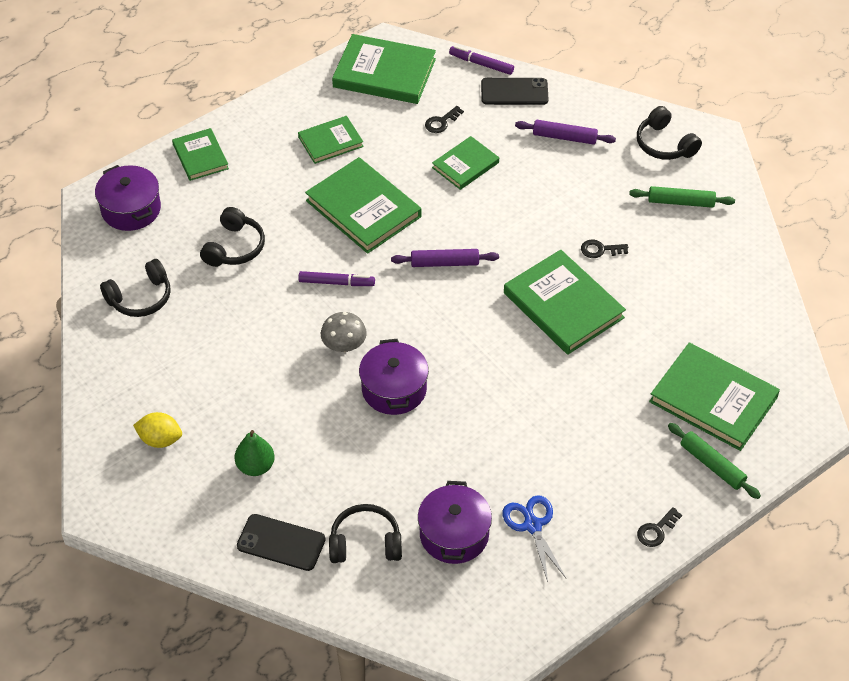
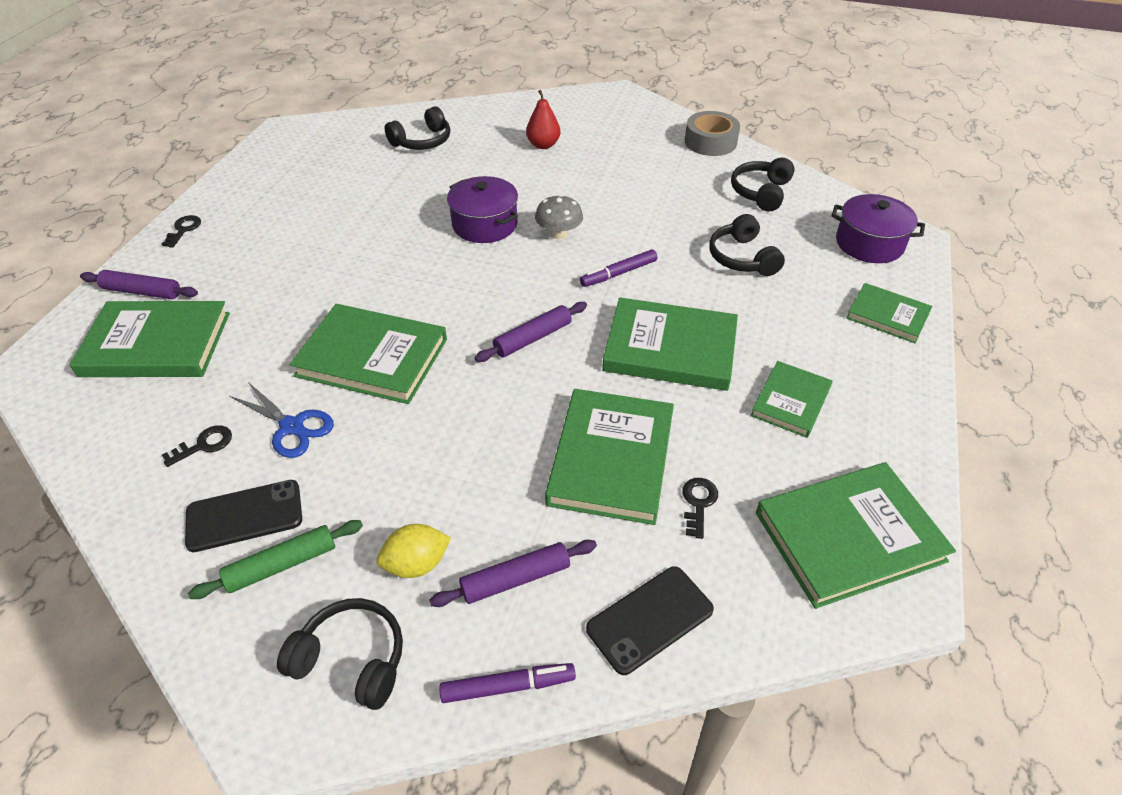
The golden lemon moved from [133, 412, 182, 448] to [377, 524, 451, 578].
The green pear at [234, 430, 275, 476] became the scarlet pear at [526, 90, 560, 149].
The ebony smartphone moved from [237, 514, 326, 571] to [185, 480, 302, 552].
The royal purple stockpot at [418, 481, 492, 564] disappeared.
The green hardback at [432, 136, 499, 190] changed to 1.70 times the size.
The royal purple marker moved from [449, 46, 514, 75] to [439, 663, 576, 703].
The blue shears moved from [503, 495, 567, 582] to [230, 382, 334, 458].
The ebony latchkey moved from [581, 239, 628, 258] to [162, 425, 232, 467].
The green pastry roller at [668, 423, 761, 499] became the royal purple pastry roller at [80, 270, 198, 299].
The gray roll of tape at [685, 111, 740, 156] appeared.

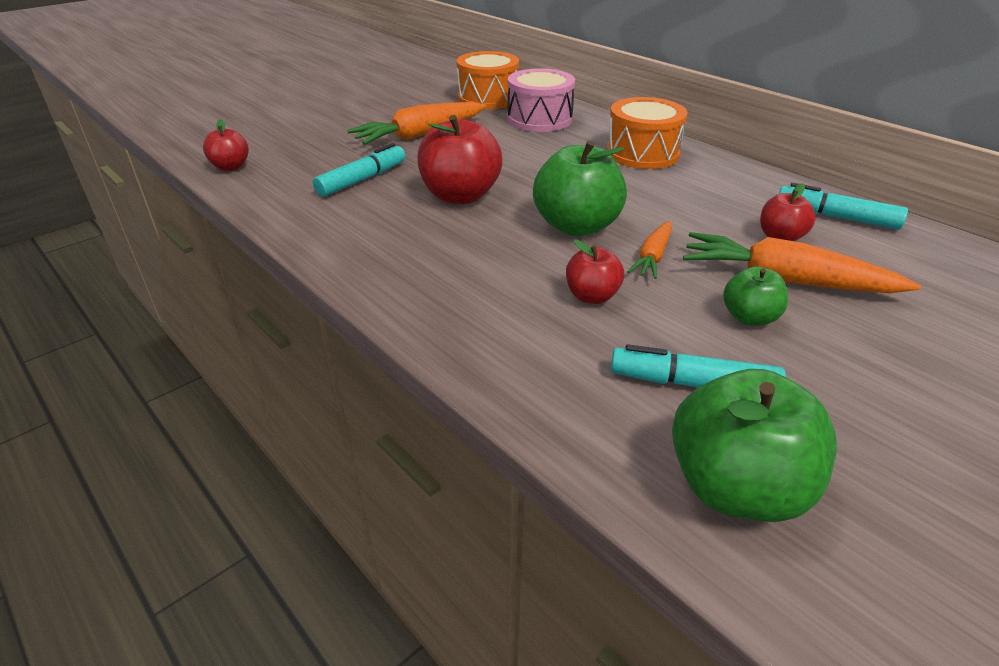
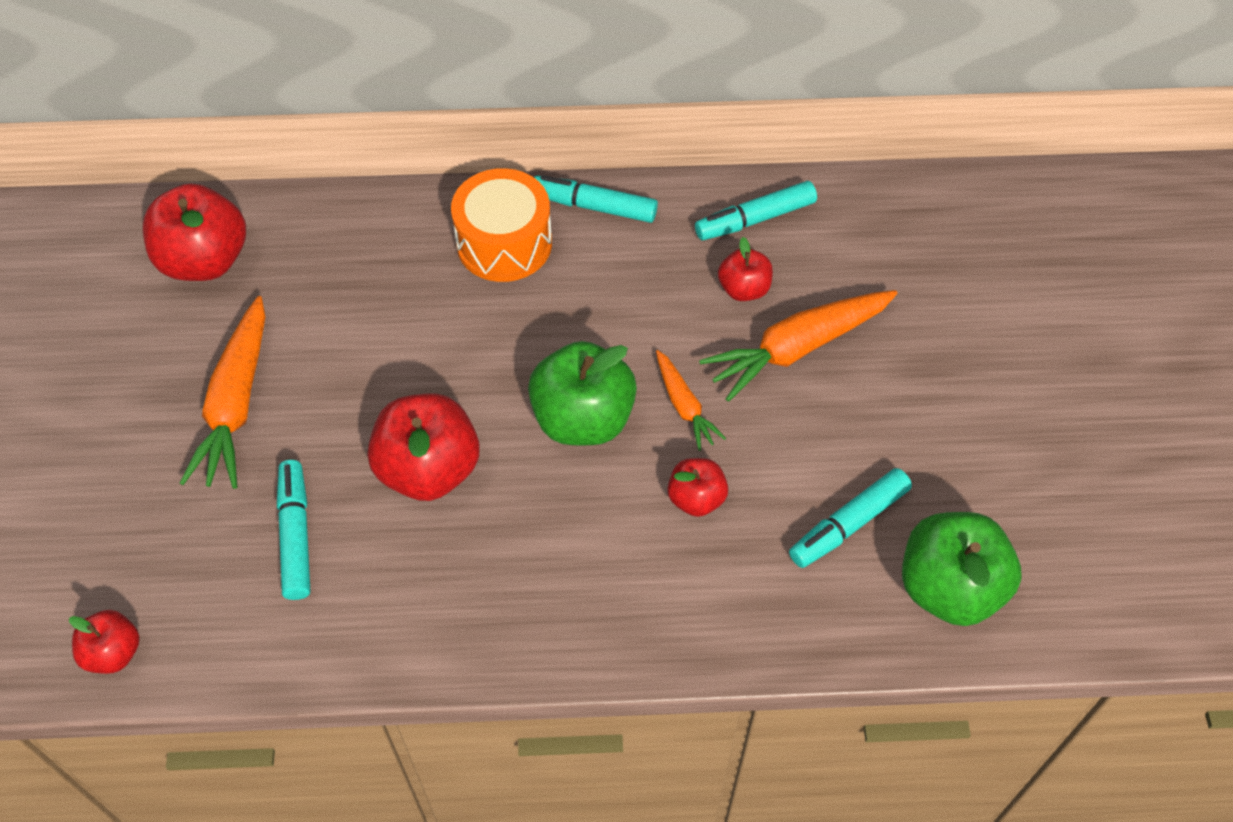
The orange drum at [456, 51, 519, 109] was replaced by the scarlet apple fruit at [143, 183, 246, 281].
The pink drum at [508, 68, 575, 132] disappeared.
The green apple fruit at [723, 266, 788, 326] disappeared.
The teal marker at [534, 175, 658, 223] appeared.

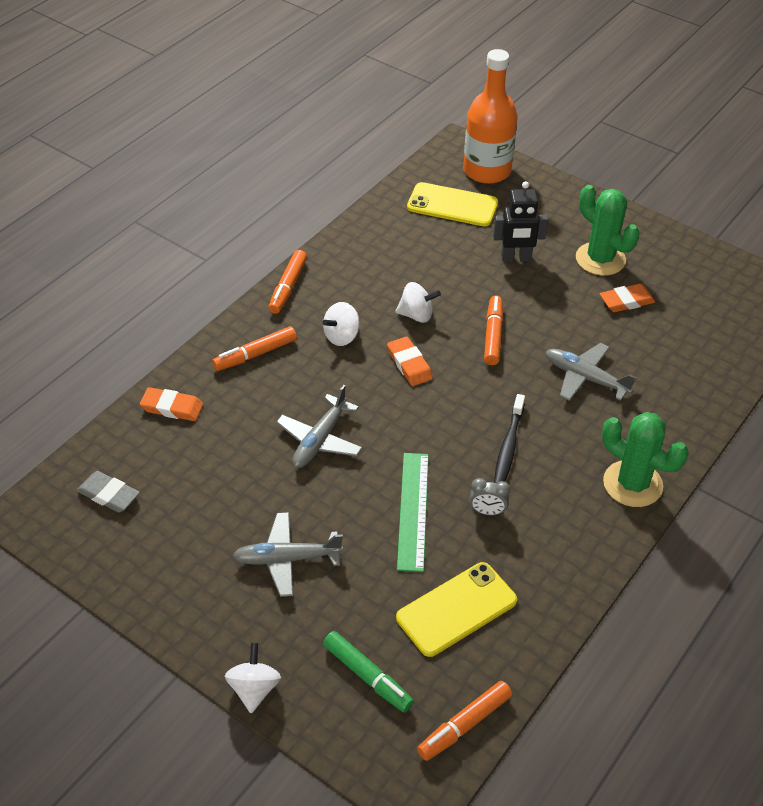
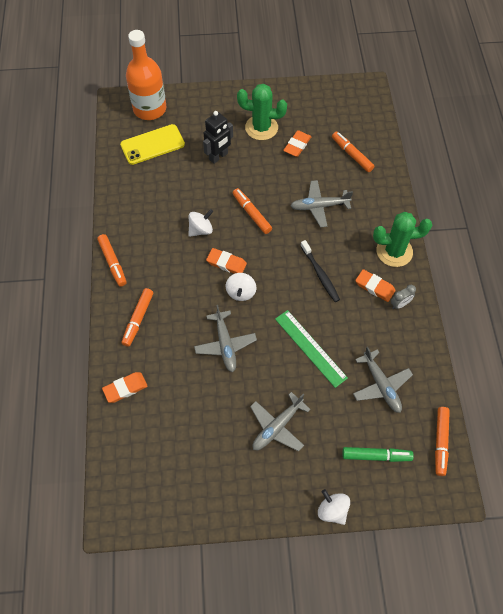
The gray pencil eraser at [77, 471, 140, 513] disappeared.
The snow-white spinning top moved from [323, 302, 360, 346] to [226, 273, 256, 301].
The golden smartphone at [396, 562, 517, 657] was replaced by the gray aeroplane at [353, 347, 413, 413].
The gray clock moved from [469, 478, 510, 515] to [391, 285, 416, 309].
The orange marker at [332, 132, 375, 172] appeared.
The orange pencil eraser at [355, 269, 396, 302] appeared.

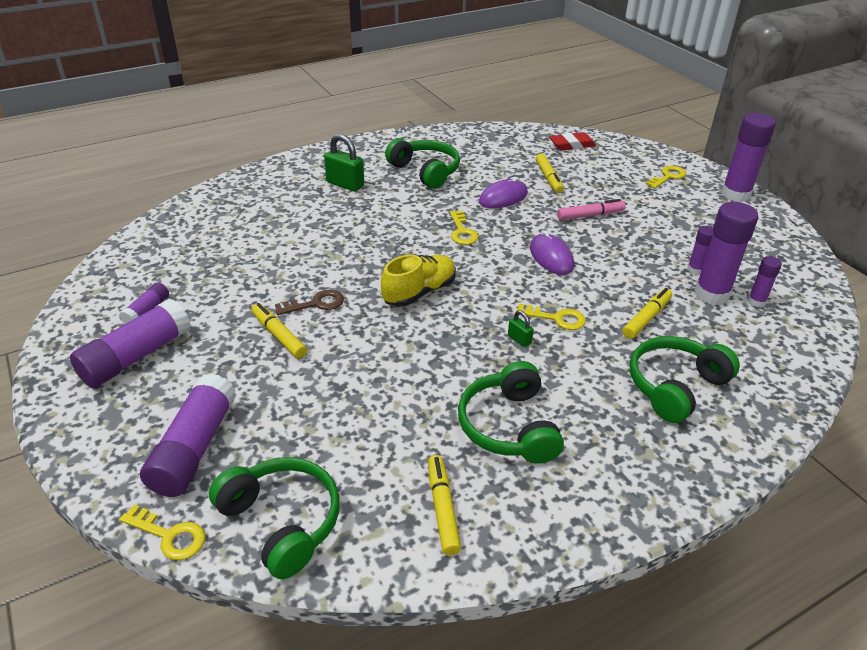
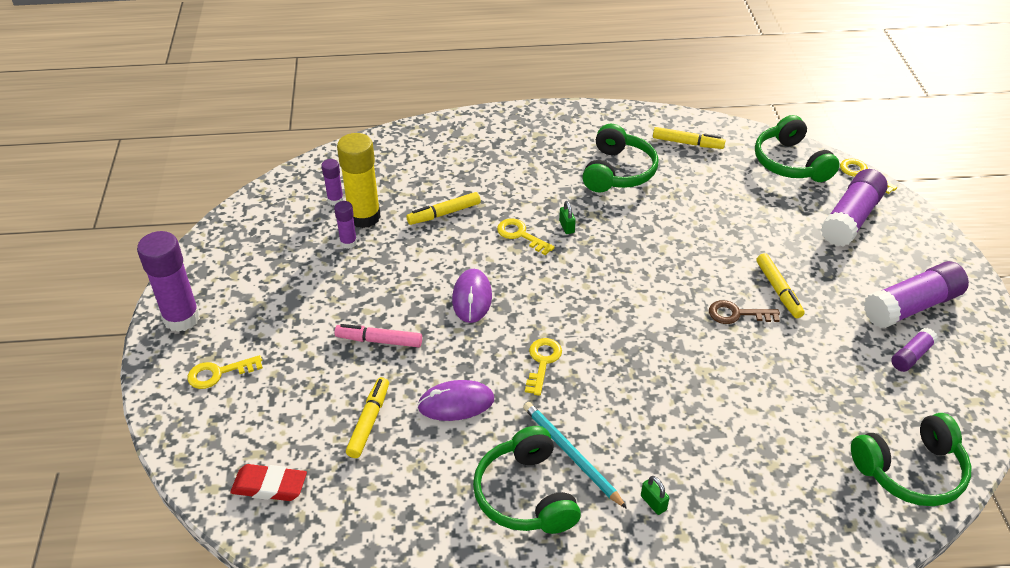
The green padlock at [324, 134, 364, 192] changed to 0.51 times the size.
The golden lace-up shoe at [381, 254, 456, 307] disappeared.
The golden marker at [428, 455, 461, 555] turned 90 degrees counterclockwise.
The green headphones moved from [630, 336, 740, 423] to [851, 413, 972, 506].
The royal purple stick of glue at [694, 202, 759, 305] became the golden stick of glue at [337, 133, 381, 228].
The teal lead pencil at [523, 402, 627, 509] appeared.

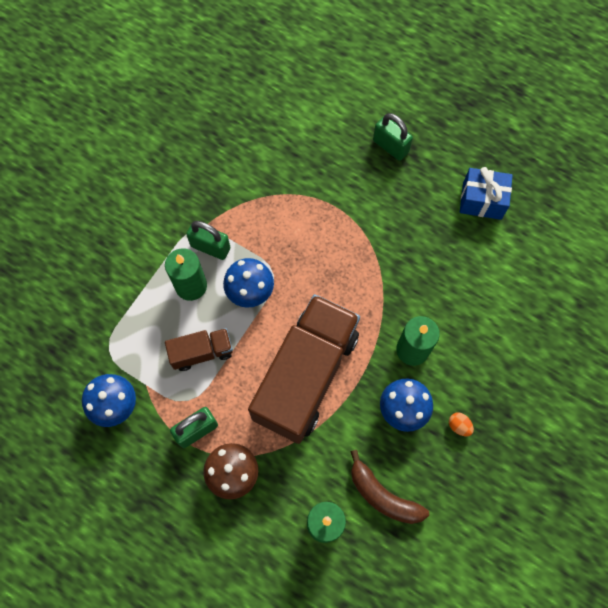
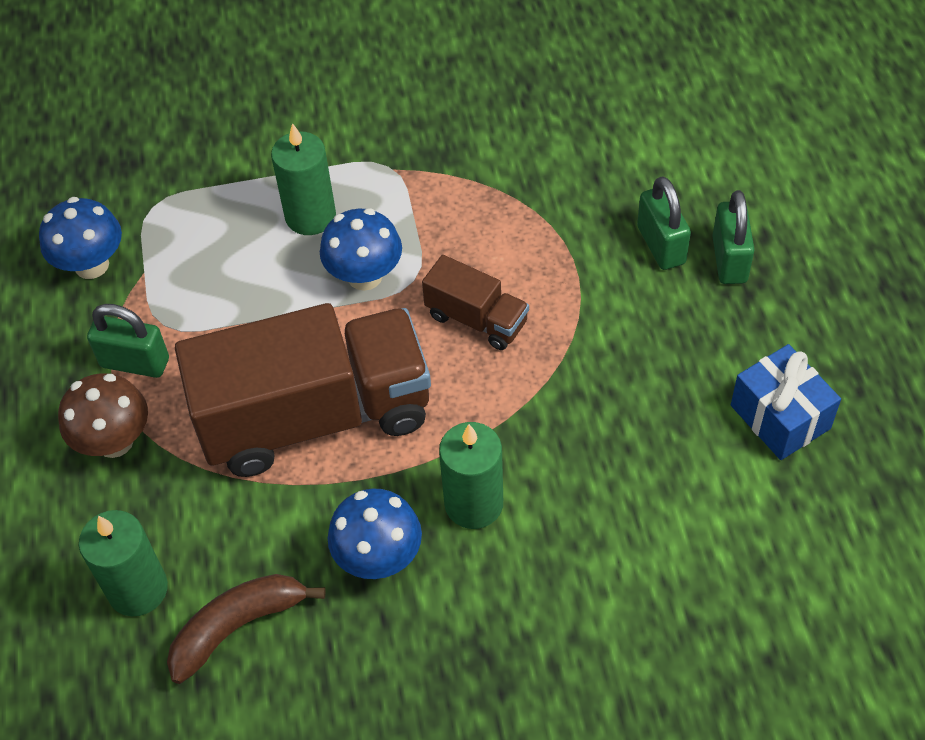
The dark brown toy truck moved from [165, 328, 233, 371] to [422, 255, 529, 350].
The green padlock moved from [186, 221, 230, 260] to [637, 176, 691, 270].
The dark brown toy banana at [350, 450, 429, 524] turned 60 degrees clockwise.
The orange egg shape at [449, 412, 474, 436] disappeared.

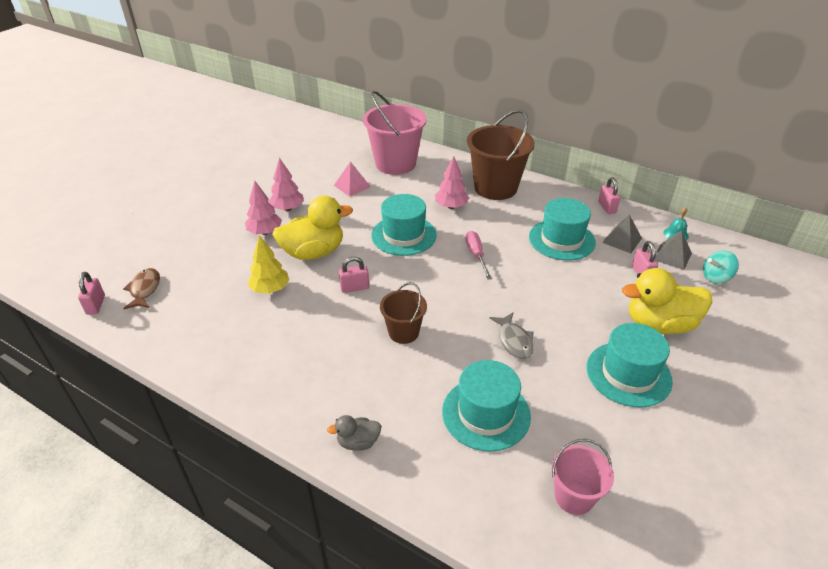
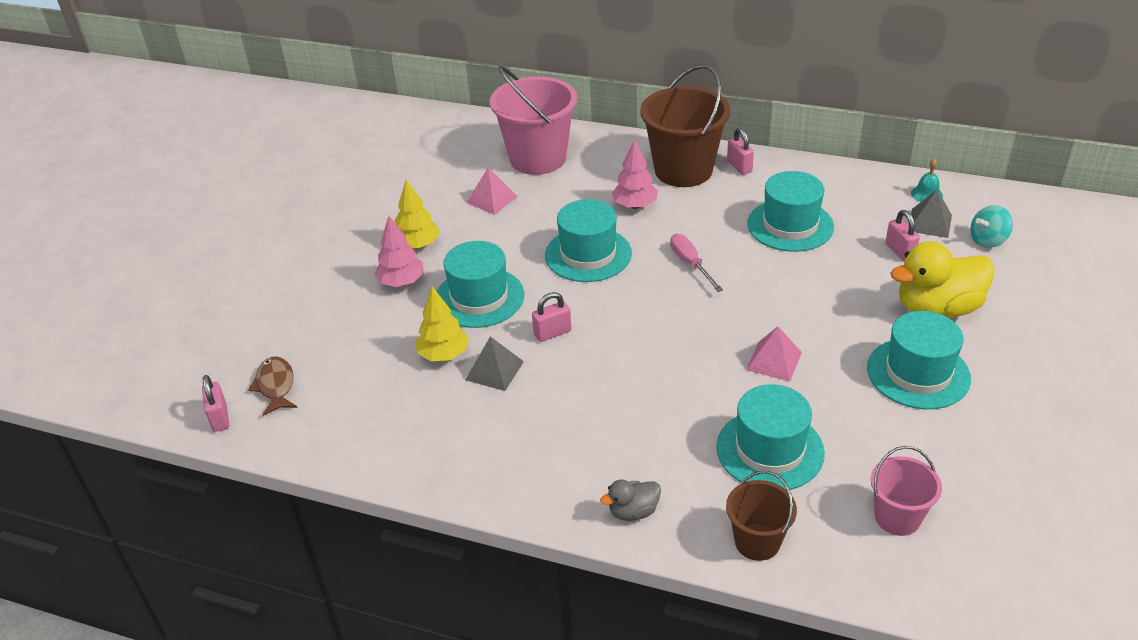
The pink tree at [268, 158, 303, 211] became the golden tree at [395, 179, 440, 249].
The golden toy duck at [272, 196, 353, 260] was replaced by the teal top hat at [437, 241, 524, 328].
The dark brown bucket moved from [380, 282, 427, 344] to [726, 471, 797, 561].
The gray fish at [489, 313, 534, 359] was replaced by the pink pyramid at [746, 326, 802, 382].
The pink padlock moved from [598, 177, 620, 214] to [727, 128, 754, 175].
The gray pyramid moved from [602, 215, 642, 253] to [465, 336, 524, 391].

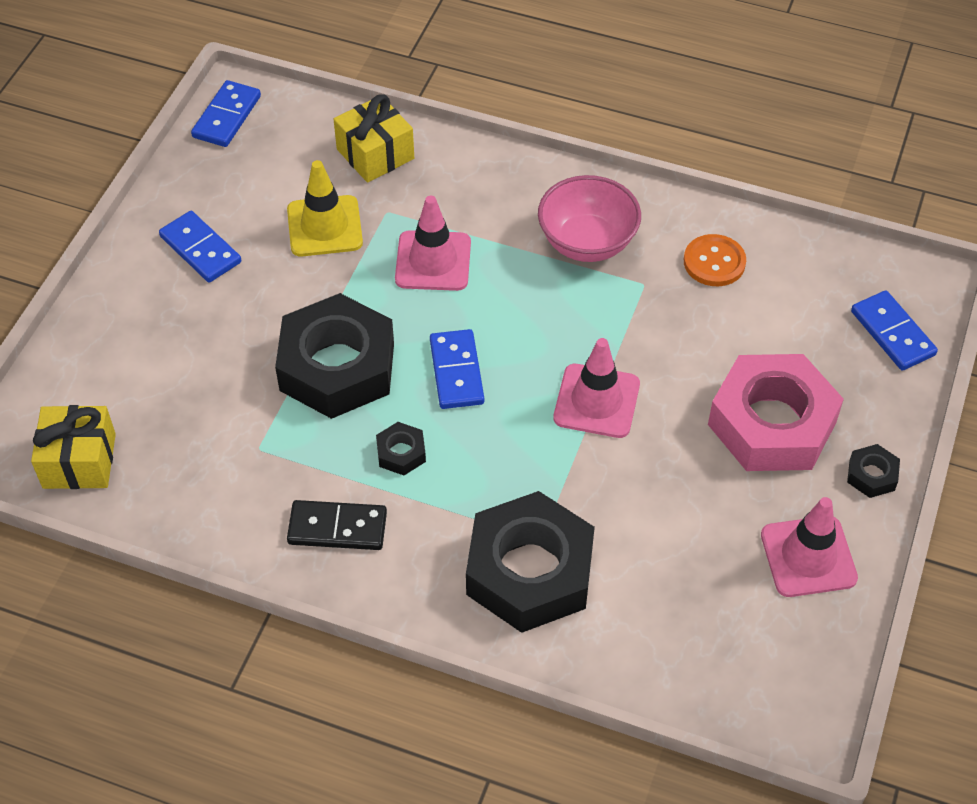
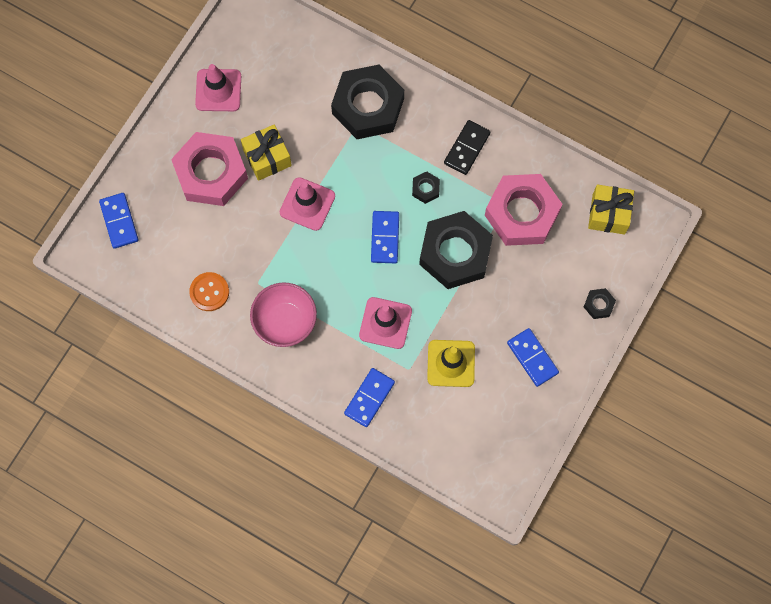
The blue domino moved from [191, 80, 261, 147] to [344, 368, 395, 427].
The ebony domino at [287, 500, 387, 550] turned 75 degrees counterclockwise.
The golden present moved from [334, 94, 414, 183] to [241, 125, 292, 181].
The ebony hexagon nut moved from [847, 444, 900, 498] to [584, 288, 616, 319].
The pink hexagon nut at [485, 174, 562, 246] appeared.

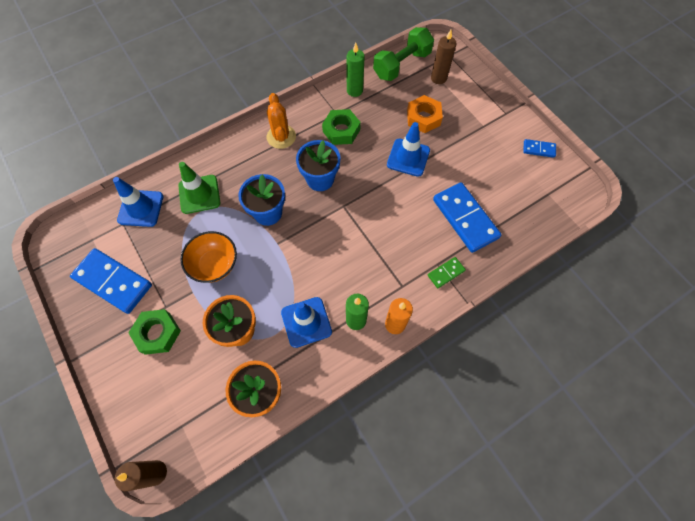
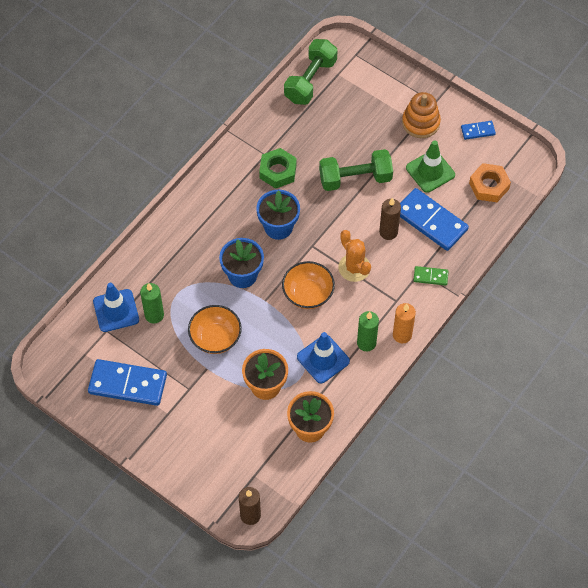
The green hexagon nut at [129, 309, 181, 355] disappeared.
The green traffic cone moved from [178, 162, 220, 214] to [406, 140, 455, 193].
The orange saguaro cactus moved from [267, 93, 296, 149] to [338, 230, 371, 282].
The green pillar candle moved from [347, 43, 365, 97] to [140, 283, 164, 323].
The blue traffic cone at [387, 122, 430, 177] was replaced by the green hand weight at [319, 149, 393, 191].
The orange hexagon nut moved from [407, 95, 443, 133] to [469, 163, 511, 202].
The green domino at [428, 257, 466, 288] turned 60 degrees clockwise.
The dark brown pillar candle moved from [431, 30, 457, 84] to [379, 198, 401, 240].
The orange deep dish at [282, 261, 335, 309] appeared.
The orange stacking toy at [402, 92, 441, 138] appeared.

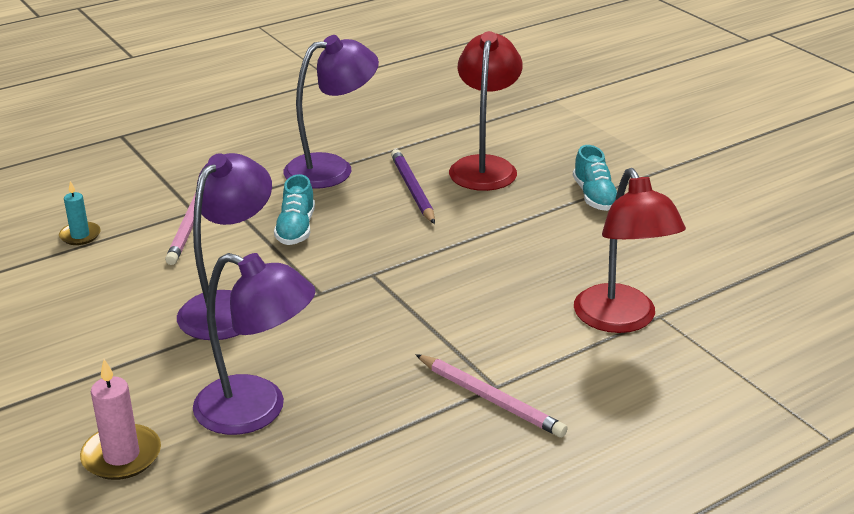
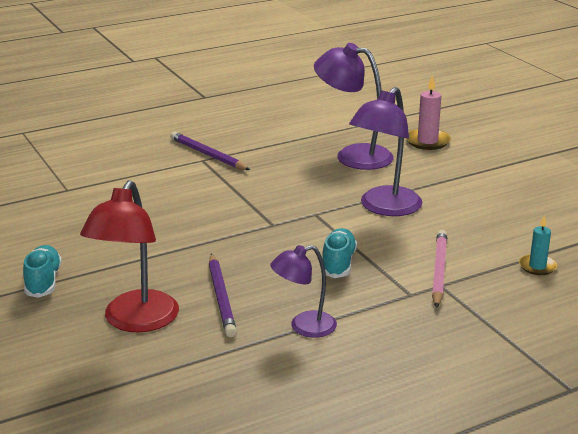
The royal purple lamp at [283, 35, 379, 189] changed to 0.61 times the size.
The pink lead pencil at [415, 354, 568, 438] became the royal purple lead pencil at [170, 132, 250, 170].
The scarlet lamp at [574, 168, 686, 333] disappeared.

